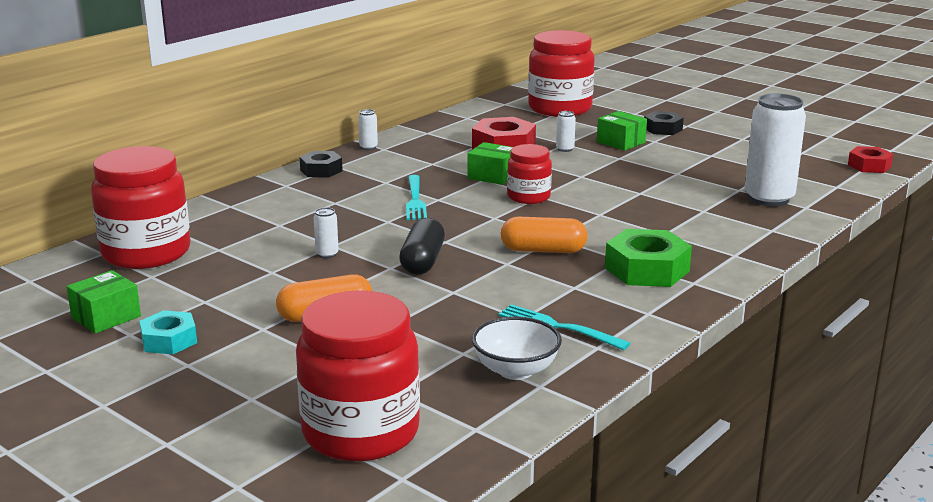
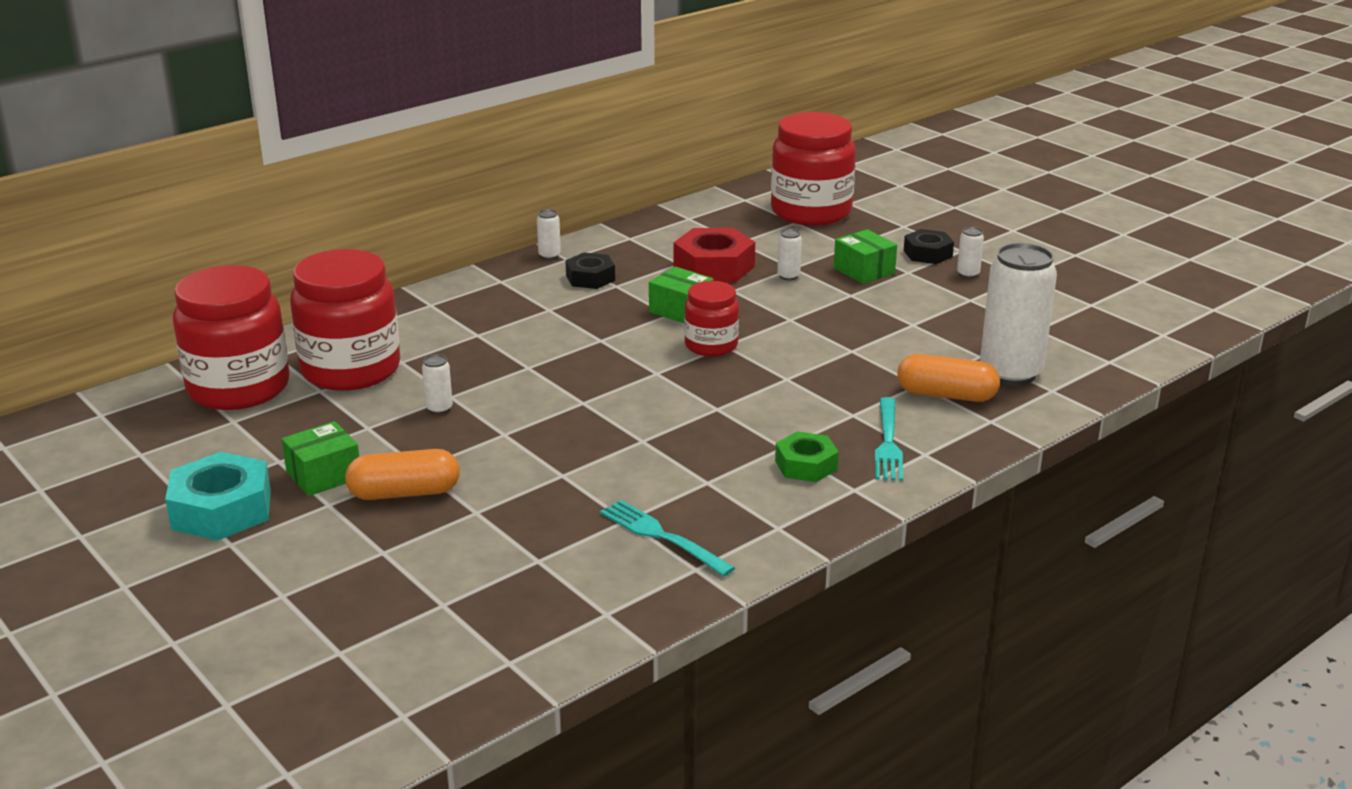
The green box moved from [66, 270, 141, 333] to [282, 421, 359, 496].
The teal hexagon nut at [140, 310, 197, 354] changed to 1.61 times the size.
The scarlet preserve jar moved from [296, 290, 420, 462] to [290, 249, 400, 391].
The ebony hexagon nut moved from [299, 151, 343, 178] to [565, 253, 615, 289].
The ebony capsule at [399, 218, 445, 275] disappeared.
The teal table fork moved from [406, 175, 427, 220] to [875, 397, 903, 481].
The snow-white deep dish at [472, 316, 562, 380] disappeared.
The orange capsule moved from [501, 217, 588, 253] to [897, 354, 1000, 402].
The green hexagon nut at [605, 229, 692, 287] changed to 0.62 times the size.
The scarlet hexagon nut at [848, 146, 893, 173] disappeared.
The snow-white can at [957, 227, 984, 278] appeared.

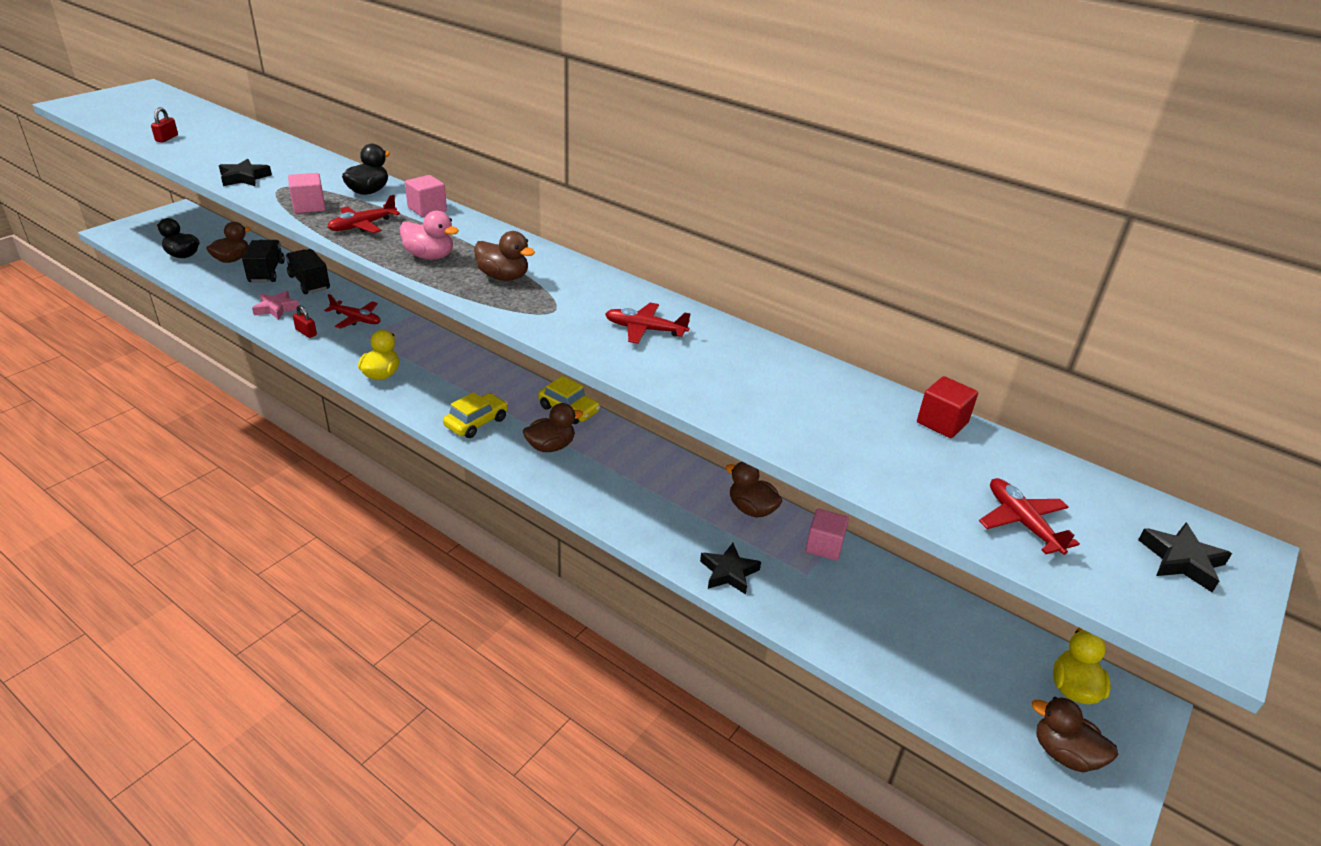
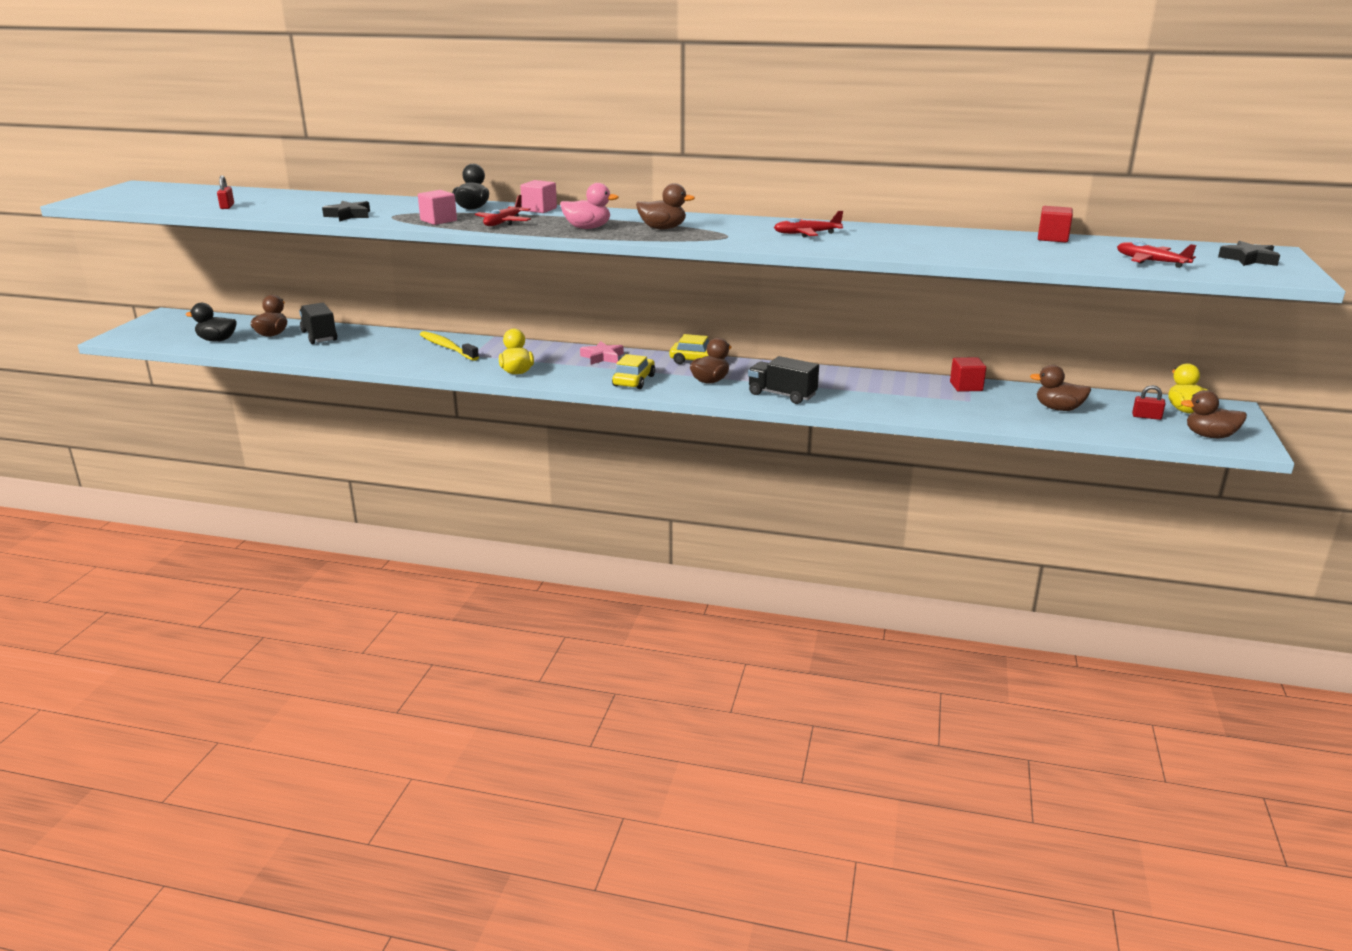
The pink star shape moved from [252, 290, 300, 320] to [580, 341, 624, 365].
The ebony toy truck moved from [285, 249, 330, 294] to [748, 356, 819, 404].
The scarlet padlock moved from [293, 305, 317, 338] to [1132, 385, 1166, 420].
The scarlet aeroplane at [324, 294, 381, 329] was replaced by the golden toothbrush at [420, 331, 479, 361].
The ebony star shape at [700, 543, 761, 594] disappeared.
The dark brown toy duck moved from [725, 462, 782, 518] to [1030, 365, 1091, 411].
The pink block at [805, 509, 849, 561] became the scarlet block at [950, 357, 986, 392].

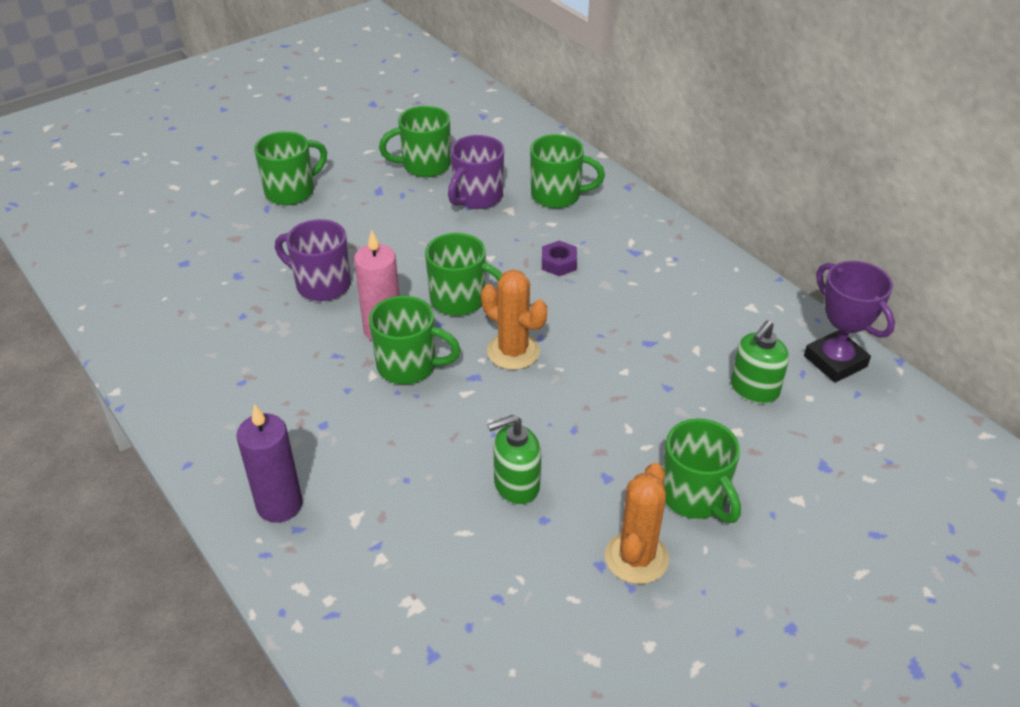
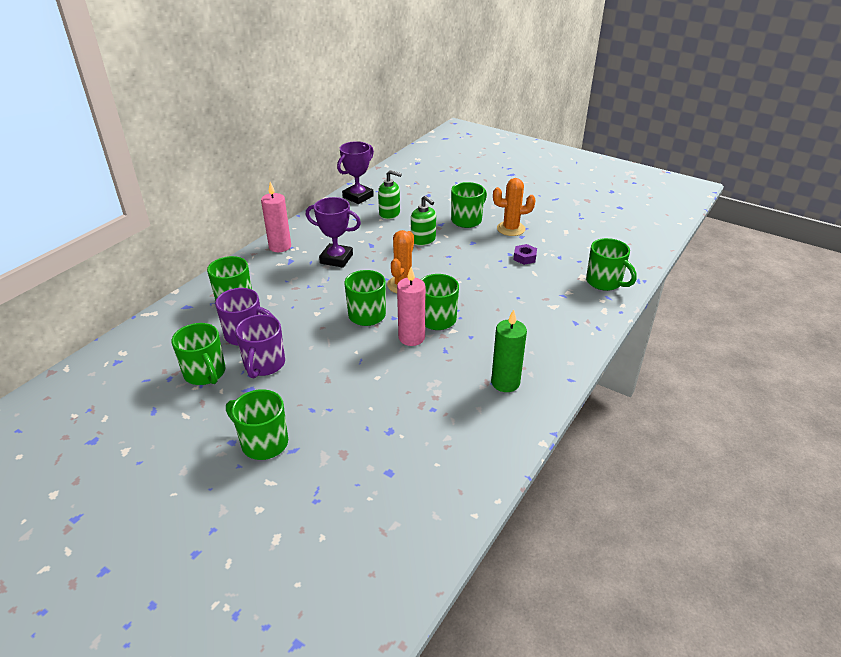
The royal purple pillar candle at [236, 404, 303, 523] disappeared.
The royal purple mug moved from [275, 219, 351, 301] to [235, 315, 285, 378].
The green soap pump moved from [487, 415, 541, 505] to [411, 195, 436, 246].
The royal purple hexagon nut moved from [542, 241, 577, 276] to [513, 244, 537, 265].
The pink pillar candle at [261, 182, 291, 252] appeared.
The royal purple award cup at [306, 197, 361, 268] appeared.
The green pillar candle at [491, 309, 527, 392] appeared.
The green mug at [586, 238, 637, 291] appeared.

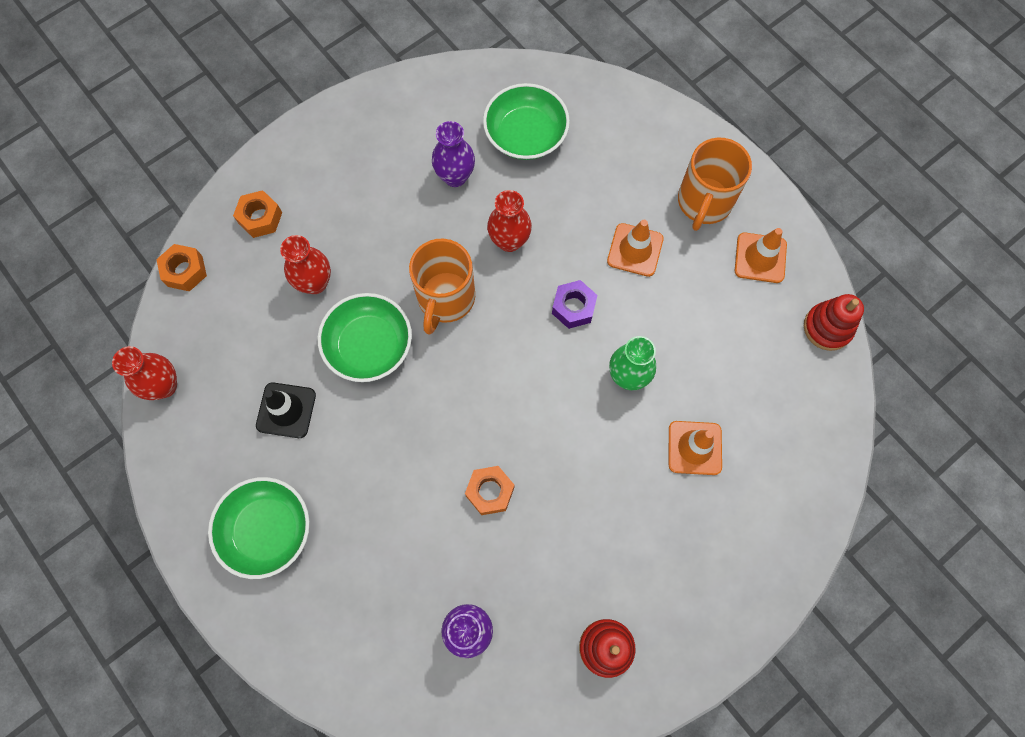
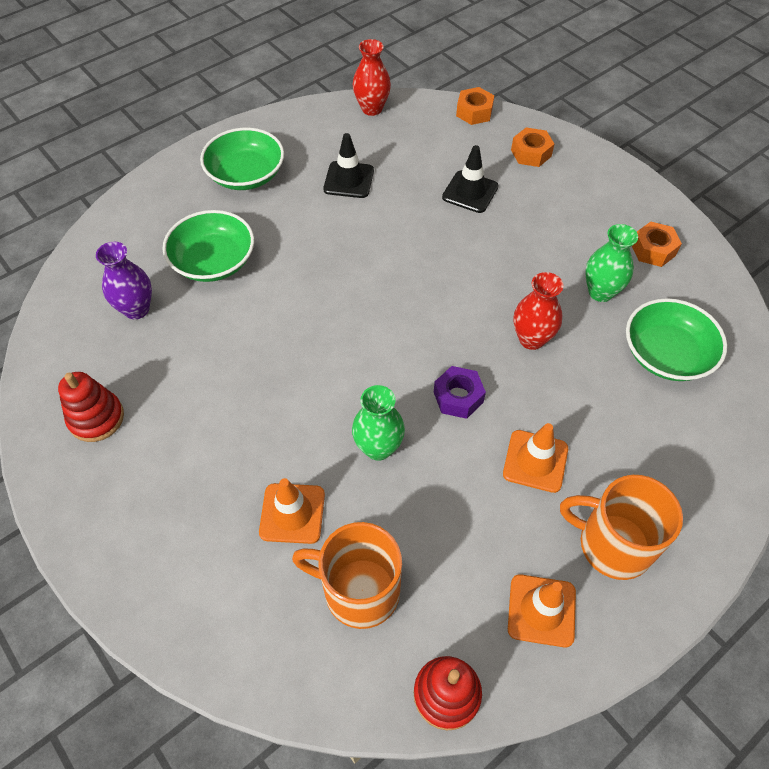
The scarlet vase at [280, 235, 331, 294] was replaced by the ebony traffic cone at [442, 145, 499, 213].
The green deep dish moved from [318, 293, 412, 382] to [162, 210, 254, 282].
The orange mug moved from [409, 239, 475, 335] to [292, 522, 402, 629].
The royal purple vase at [432, 121, 475, 187] became the green vase at [585, 224, 638, 302].
The orange hexagon nut moved from [465, 466, 514, 515] to [632, 222, 682, 267].

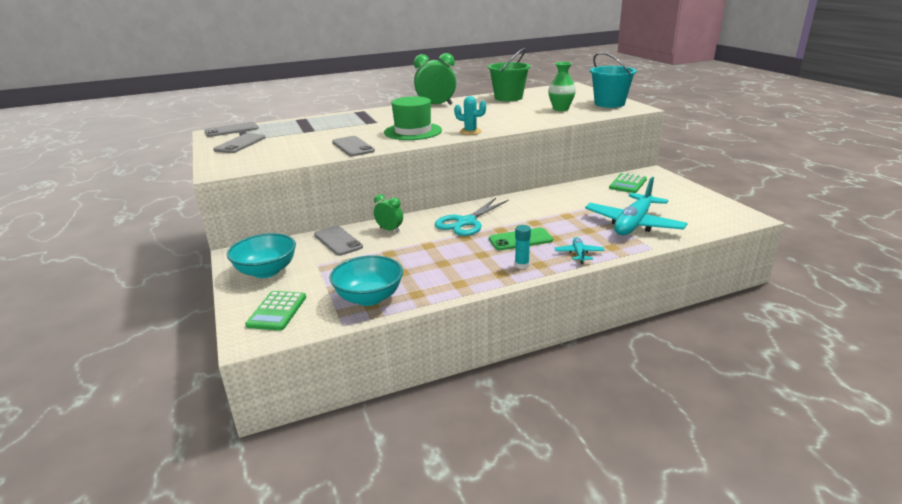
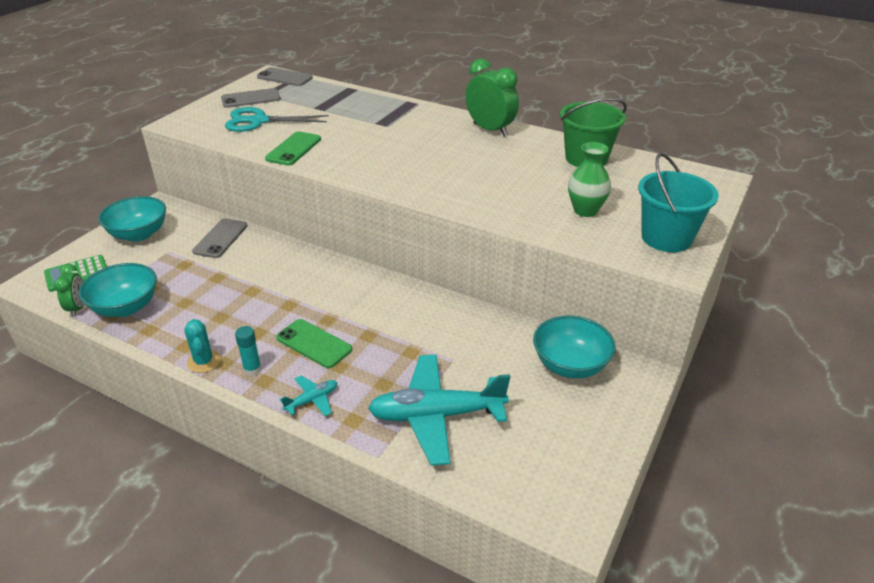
The gray smartphone at [332, 136, 375, 156] became the green smartphone at [265, 131, 321, 166].
The green clock moved from [374, 194, 403, 232] to [54, 264, 84, 317].
The green top hat at [384, 96, 442, 140] disappeared.
The teal shears moved from [435, 198, 509, 236] to [225, 107, 329, 132].
The teal saguaro cactus moved from [454, 96, 486, 135] to [184, 319, 221, 373].
The green calculator at [609, 173, 647, 193] was replaced by the teal deep dish at [533, 316, 616, 379].

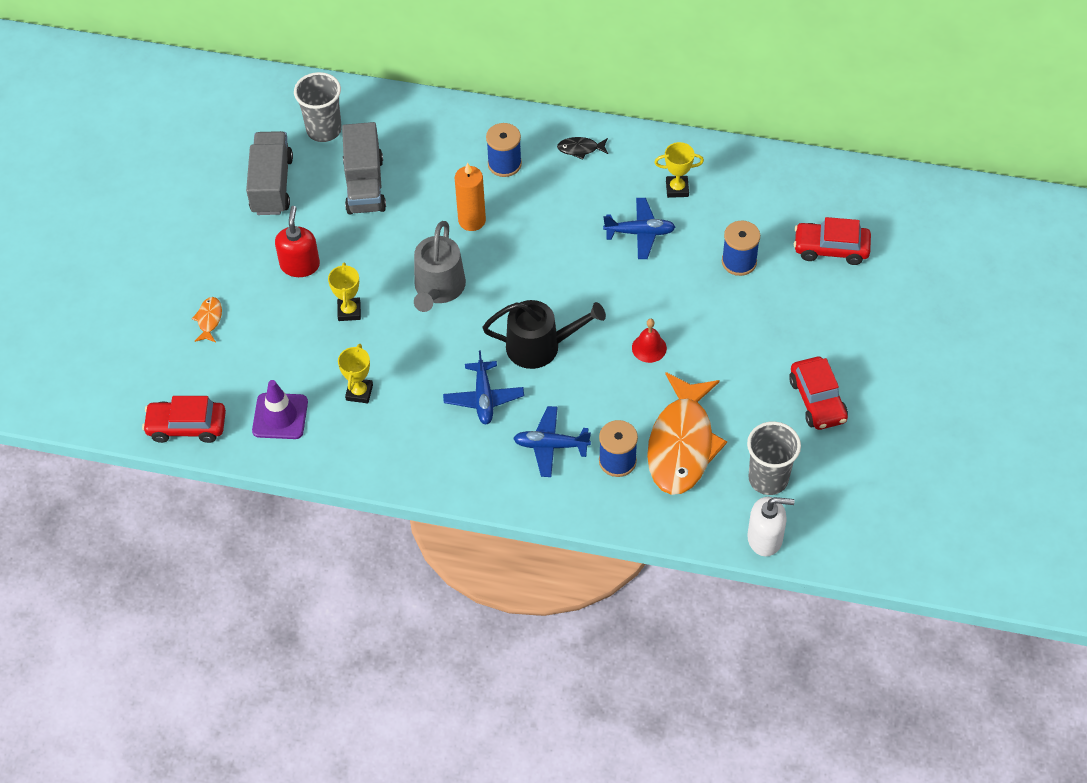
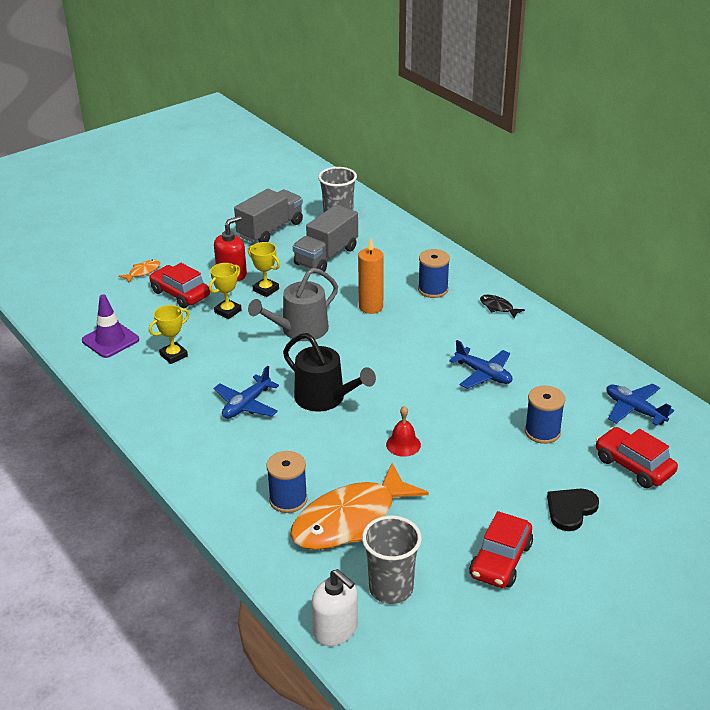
The scarlet car moved from [142, 396, 226, 443] to [149, 263, 210, 308].
The blue aeroplane moved from [513, 406, 591, 477] to [606, 384, 674, 426].
The golden award cup moved from [654, 142, 704, 198] to [248, 242, 280, 297].
The ebony love heart at [547, 489, 599, 531] appeared.

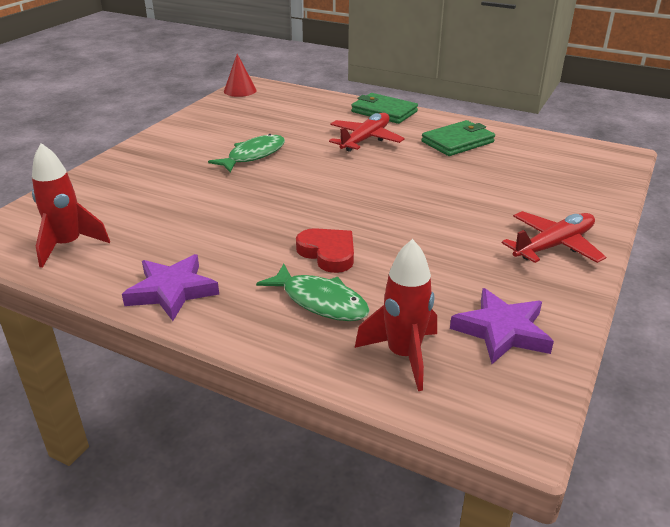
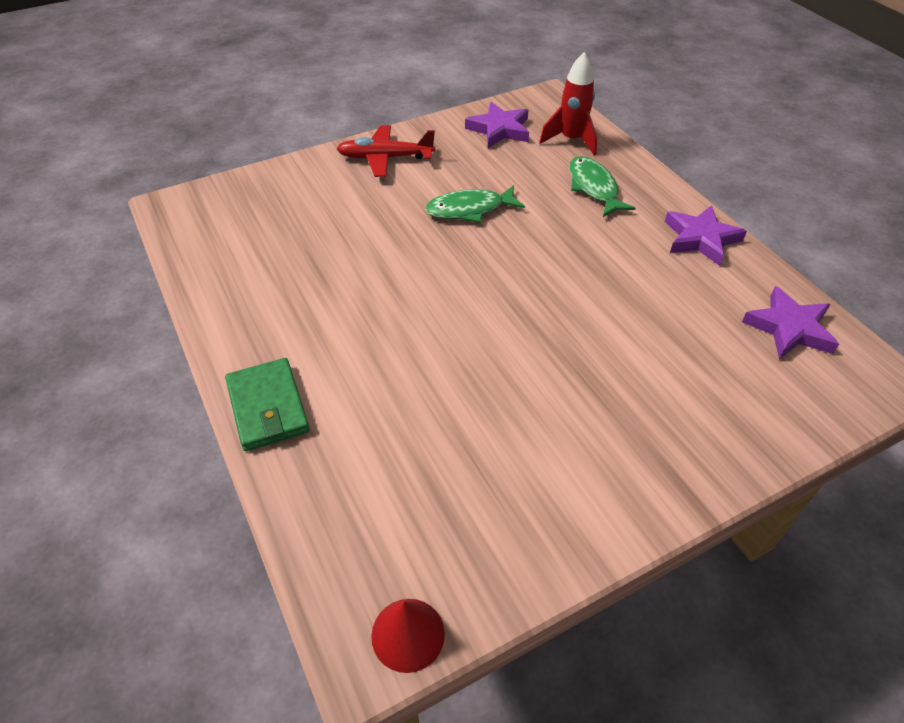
The scarlet toy rocket at [32, 143, 110, 268] was replaced by the royal purple star shape at [742, 286, 839, 359].
The green fish moved from [208, 134, 285, 172] to [425, 185, 525, 222].
The scarlet love heart at [296, 228, 354, 273] disappeared.
The scarlet aeroplane at [329, 113, 405, 152] disappeared.
The green billfold at [421, 120, 495, 156] disappeared.

